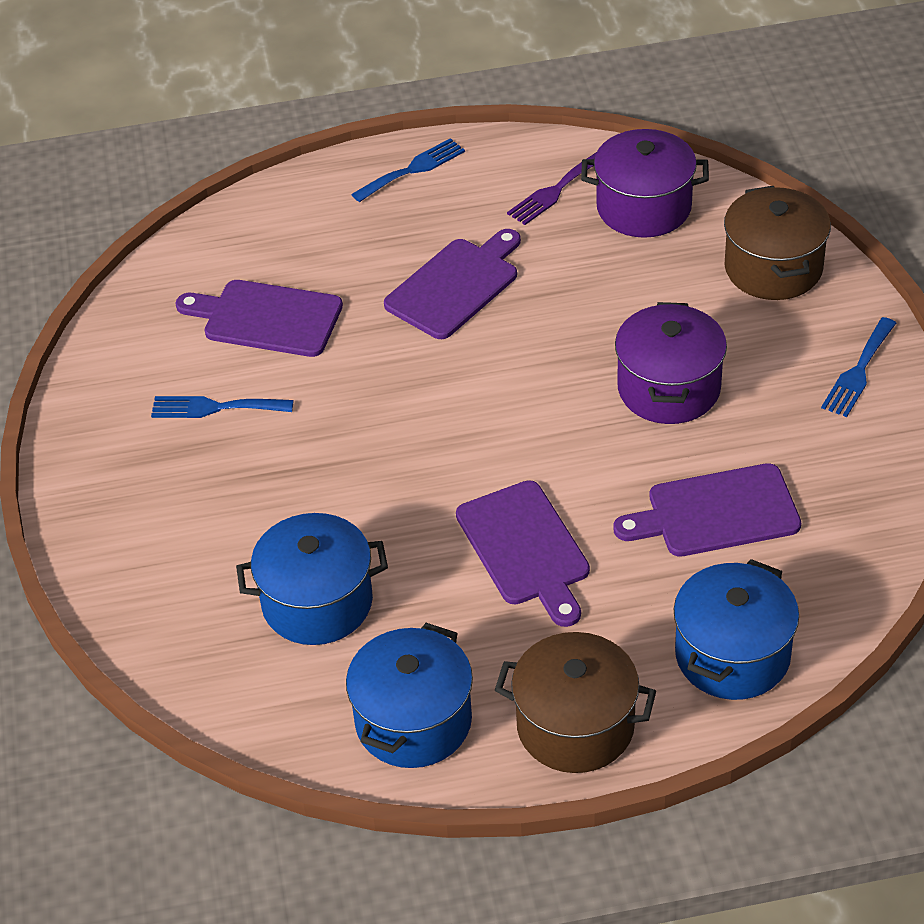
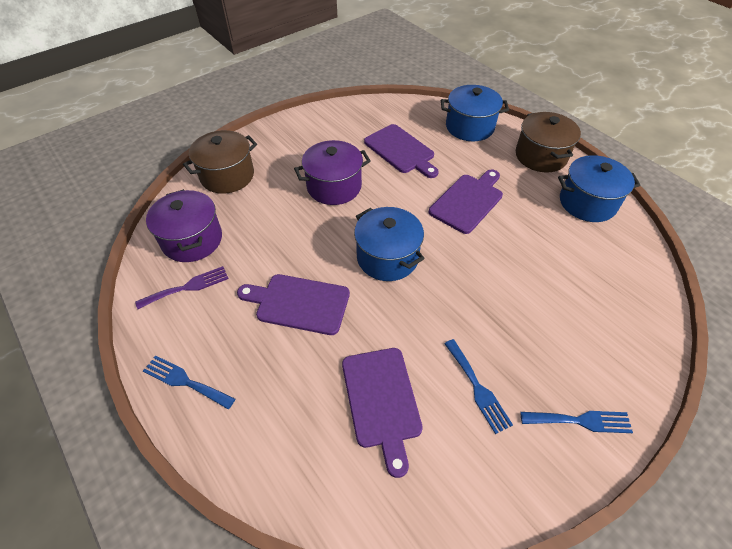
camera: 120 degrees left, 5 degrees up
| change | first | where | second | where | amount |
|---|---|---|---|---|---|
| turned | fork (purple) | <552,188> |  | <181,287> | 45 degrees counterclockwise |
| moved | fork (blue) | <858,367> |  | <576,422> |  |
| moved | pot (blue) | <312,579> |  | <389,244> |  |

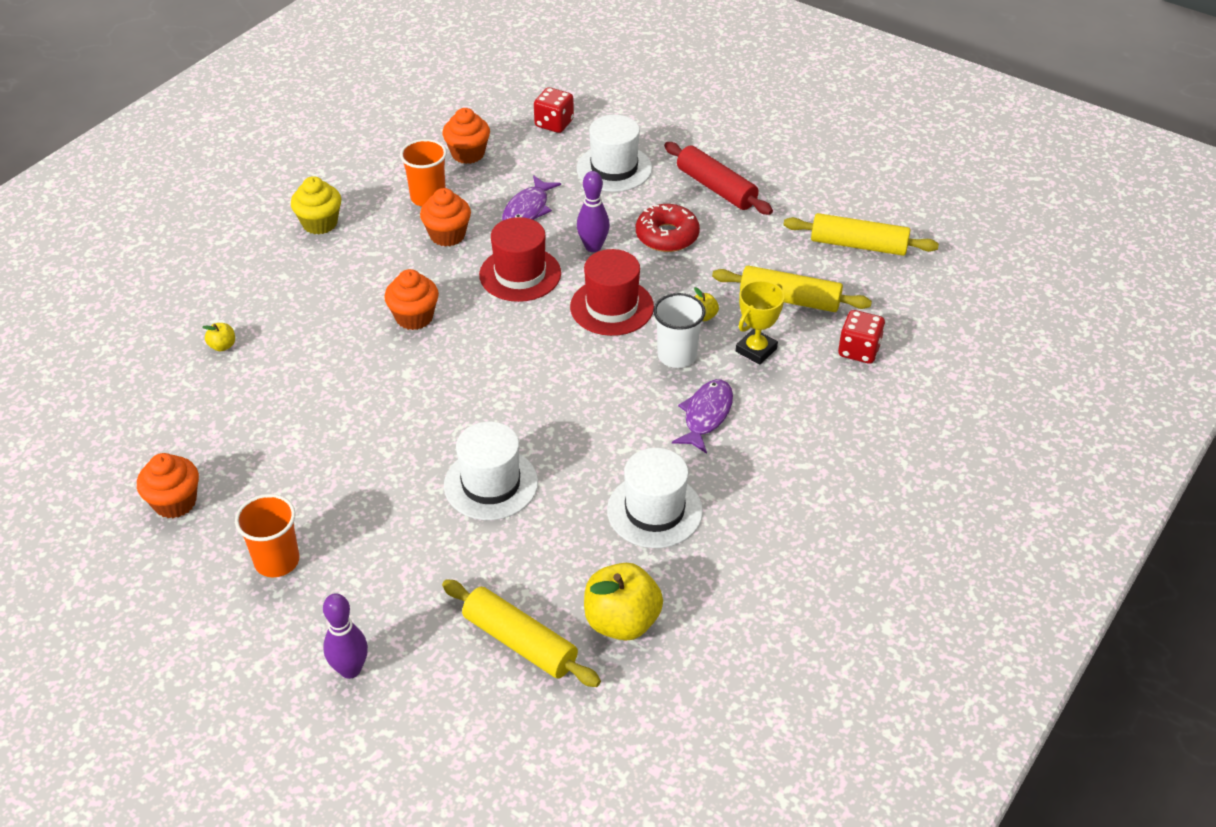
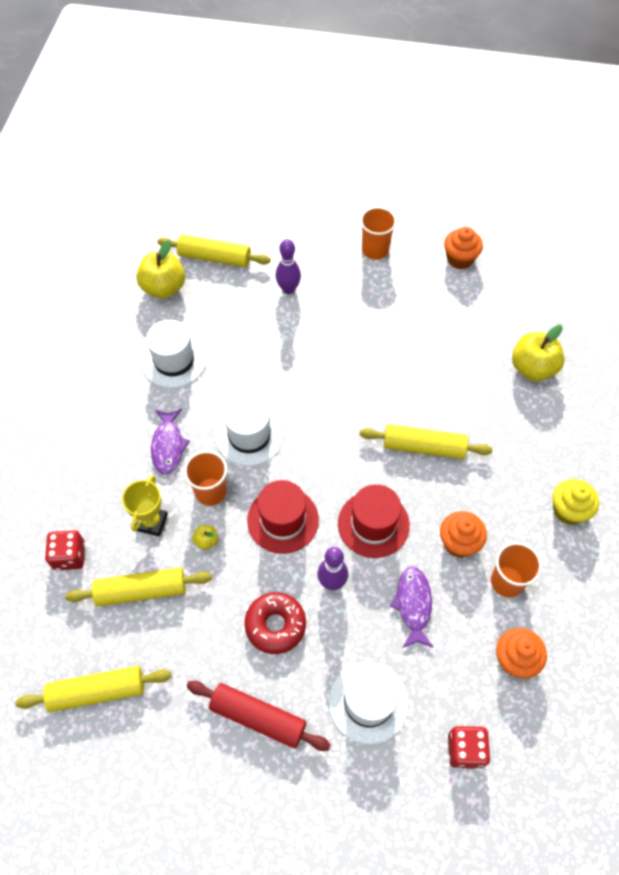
camera: 155 degrees right, 15 degrees up
| change | first | where | second | where | amount |
|---|---|---|---|---|---|
| replaced | cupcake (orange) | <411,299> | rolling pin (yellow) | <426,441> |  |
| recoloured | cup (white) | <679,330> | cup (orange) | <205,478> |  |
| resized | apple (yellow) | <219,337> |  | <538,353> | x2.23 |
| moved | hat (white) | <491,471> |  | <249,430> |  |
| moved | bowling pin (purple) | <345,636> |  | <288,266> |  |

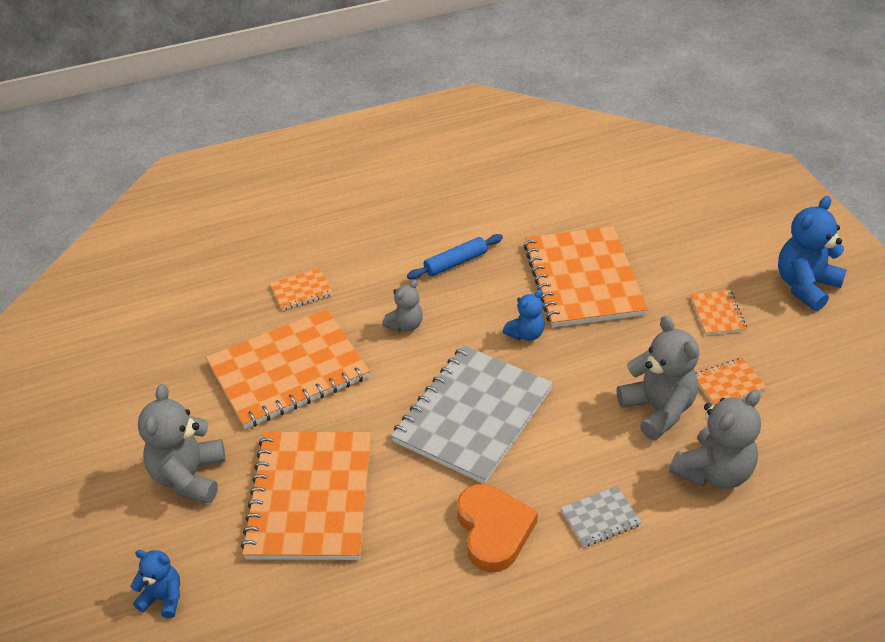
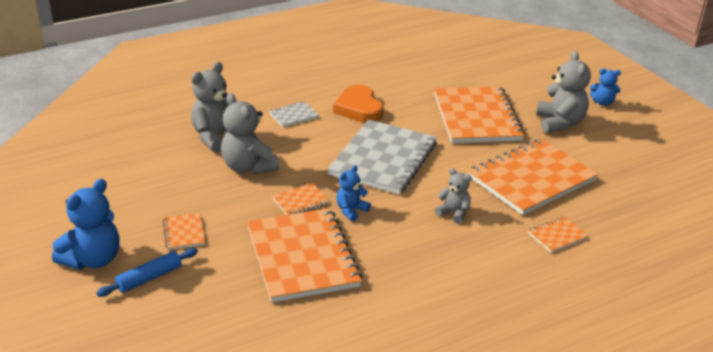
camera: 170 degrees right, 10 degrees down
| change | first | where | second | where | amount |
|---|---|---|---|---|---|
| moved | rolling pin (blue) | <455,257> |  | <147,272> |  |
| turned | teddy bear (grey) | <402,306> |  | <453,196> | 90 degrees clockwise |
| moved | notebook (orange) | <731,381> |  | <300,199> |  |
| moved | teddy bear (blue) | <155,584> |  | <605,87> |  |

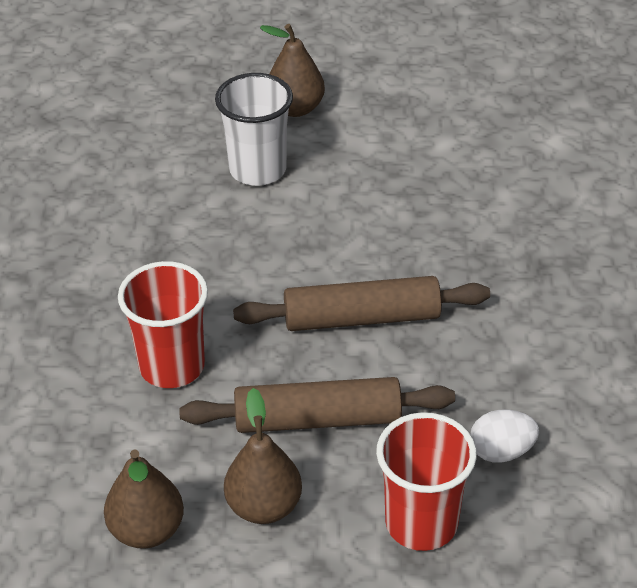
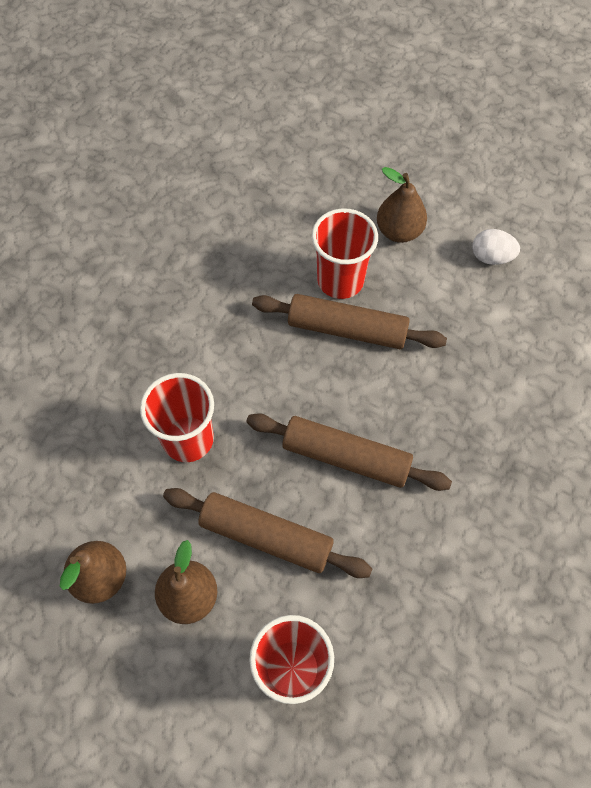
camera: 25 degrees right, 20 degrees up
| change | first | where | second | where | amount |
|---|---|---|---|---|---|
| recoloured | cup (white) | <254,129> | cup (red) | <345,253> |  |
| moved | egg (white) | <504,436> |  | <496,247> |  |
| added |  |  | rolling pin (brown) | <349,321> |  |

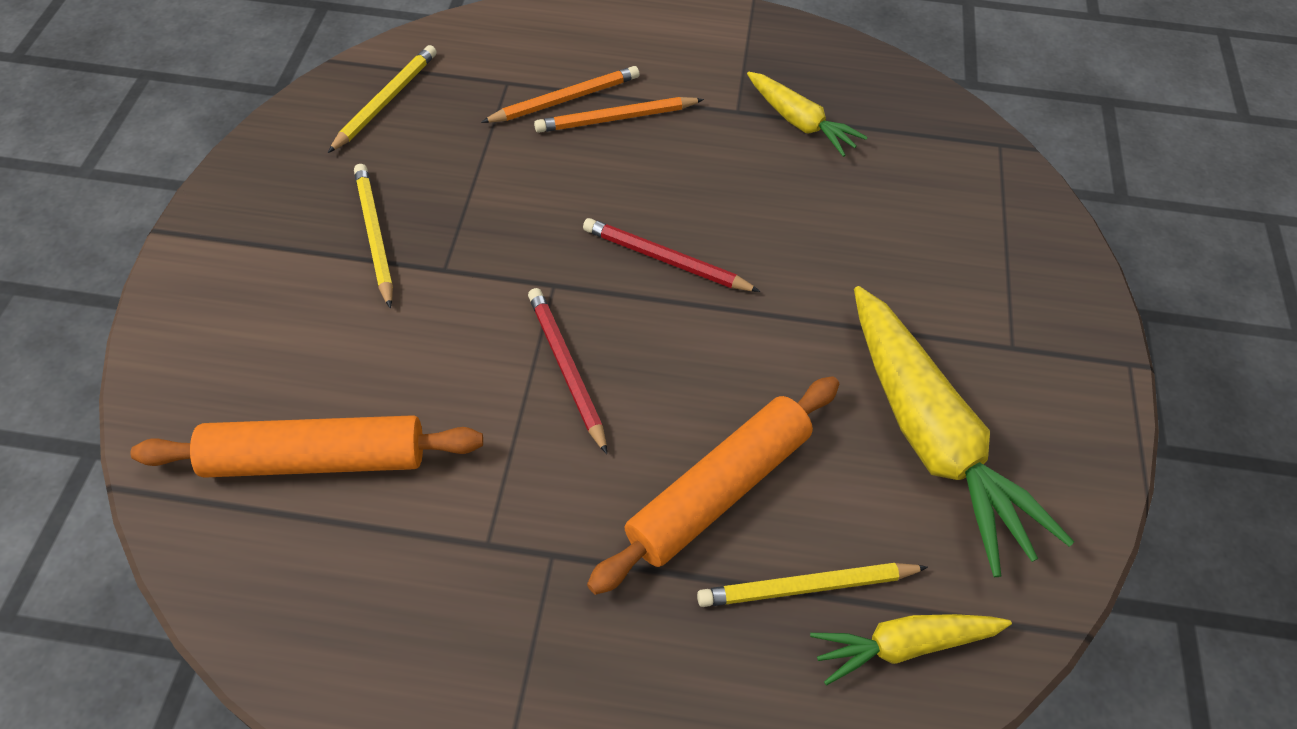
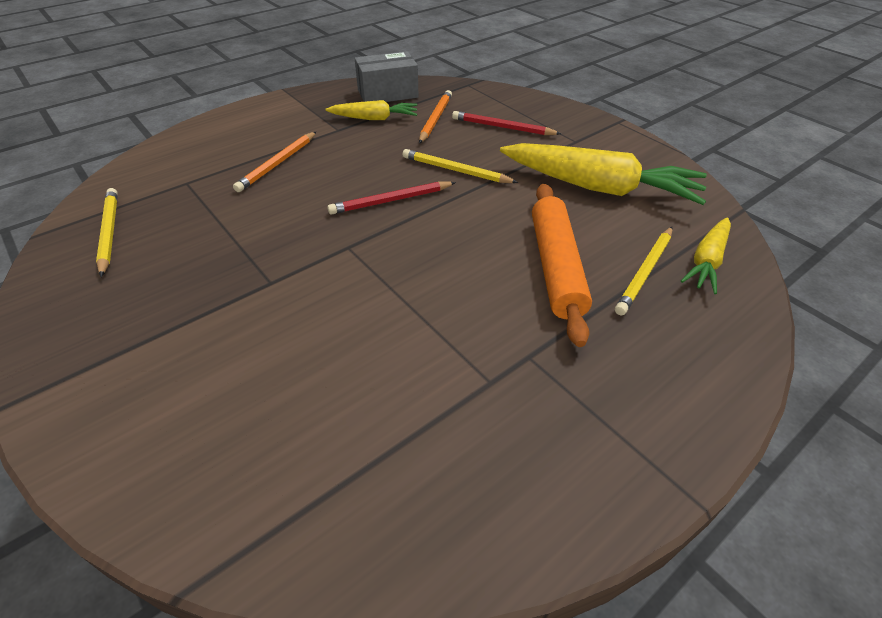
camera: 45 degrees left, 10 degrees down
| change | first | where | second | where | amount |
|---|---|---|---|---|---|
| moved | pencil (orange) | <560,94> |  | <435,117> |  |
| moved | pencil (yellow) | <373,236> |  | <460,166> |  |
| moved | pencil (red) | <567,371> |  | <506,123> |  |
| removed | rolling pin (orange) | <306,446> |  |  |  |
| added |  |  | box (grey) | <387,76> |  |

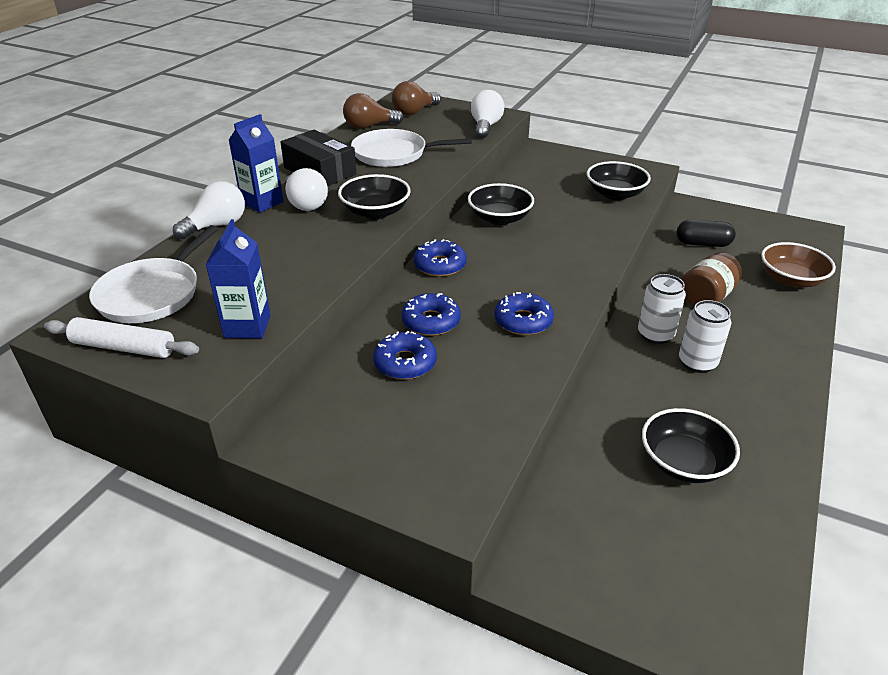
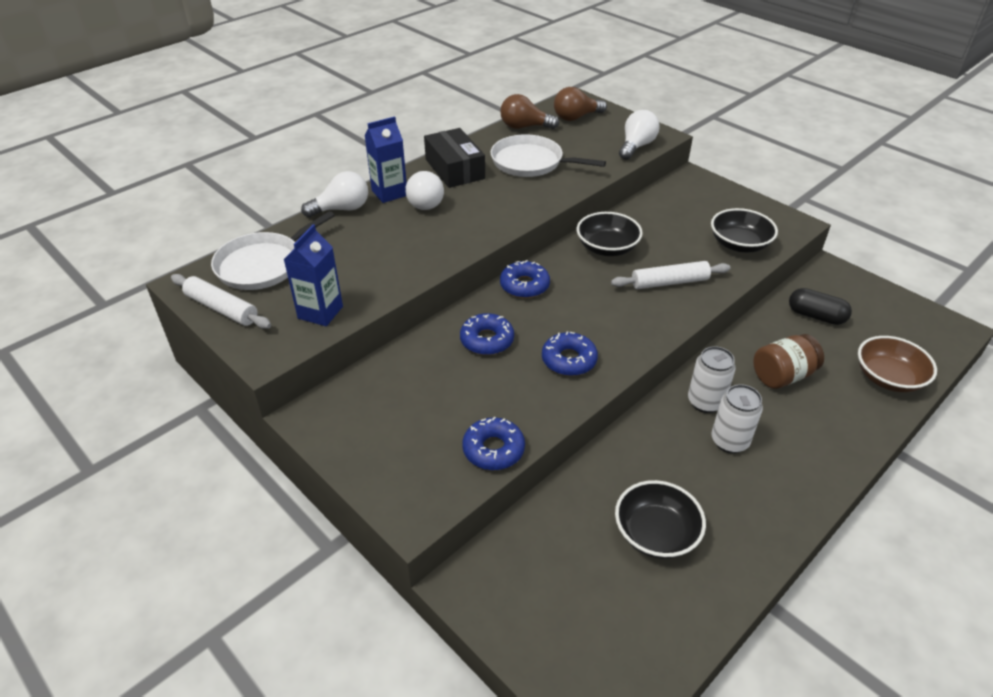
camera: 20 degrees right, 5 degrees up
| change | first | where | second | where | amount |
|---|---|---|---|---|---|
| removed | bowl (black) | <374,196> |  |  |  |
| moved | donut (blue) | <405,355> |  | <493,443> |  |
| added |  |  | rolling pin (white) | <671,275> |  |

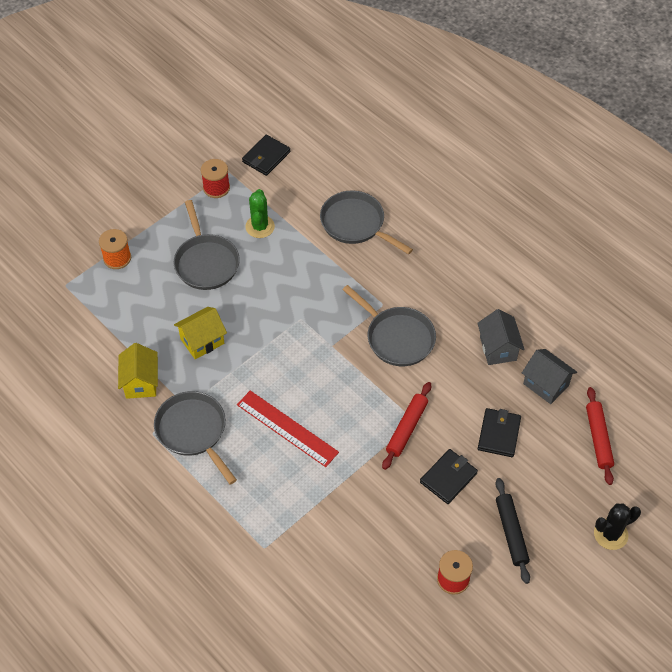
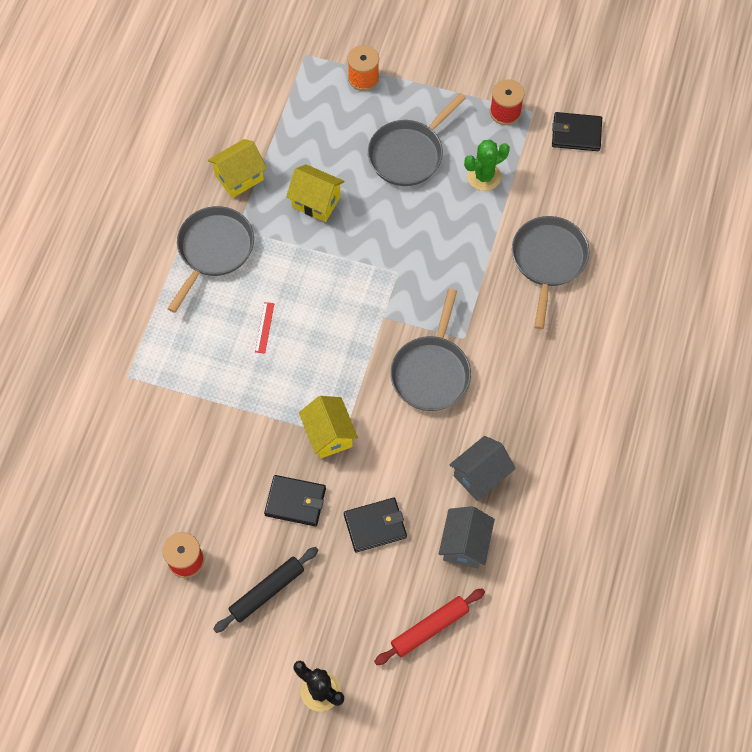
camera: 60 degrees right, 10 degrees up
| change | first | where | second | where | amount |
|---|---|---|---|---|---|
| replaced | rolling pin (red) | <406,426> | house (yellow) | <328,427> |  |
| resized | ruler (red) | <288,428> |  | <264,328> | x0.44 |

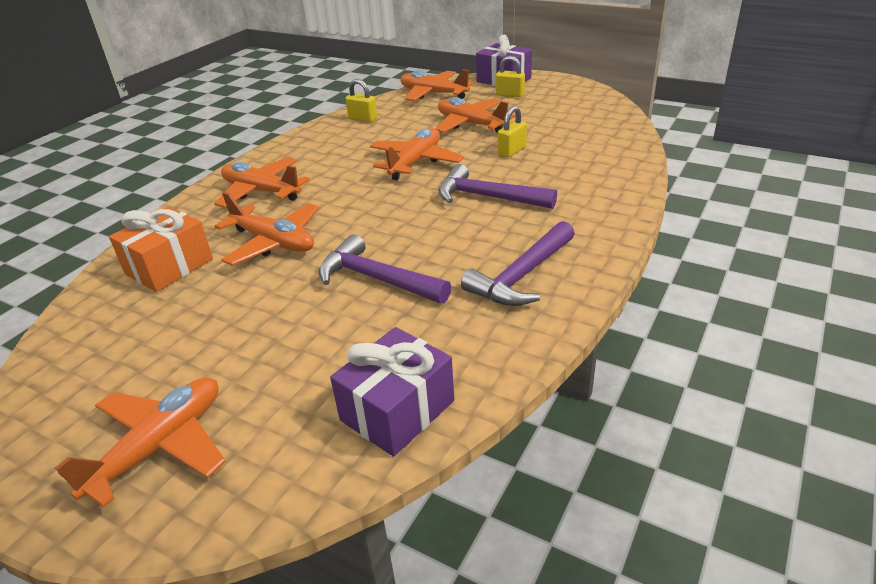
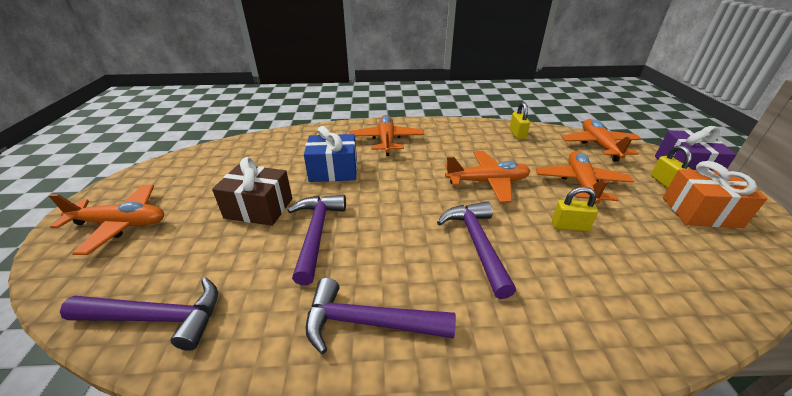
camera: 55 degrees right, 0 degrees up
| change | first | where | second | where | amount |
|---|---|---|---|---|---|
| replaced | plane (orange) | <267,229> | gift (blue) | <330,154> |  |
| moved | gift (orange) | <161,249> |  | <715,194> |  |
| replaced | gift (purple) | <392,392> | hammer (purple) | <139,314> |  |
| added |  |  | gift (brown) | <252,191> |  |

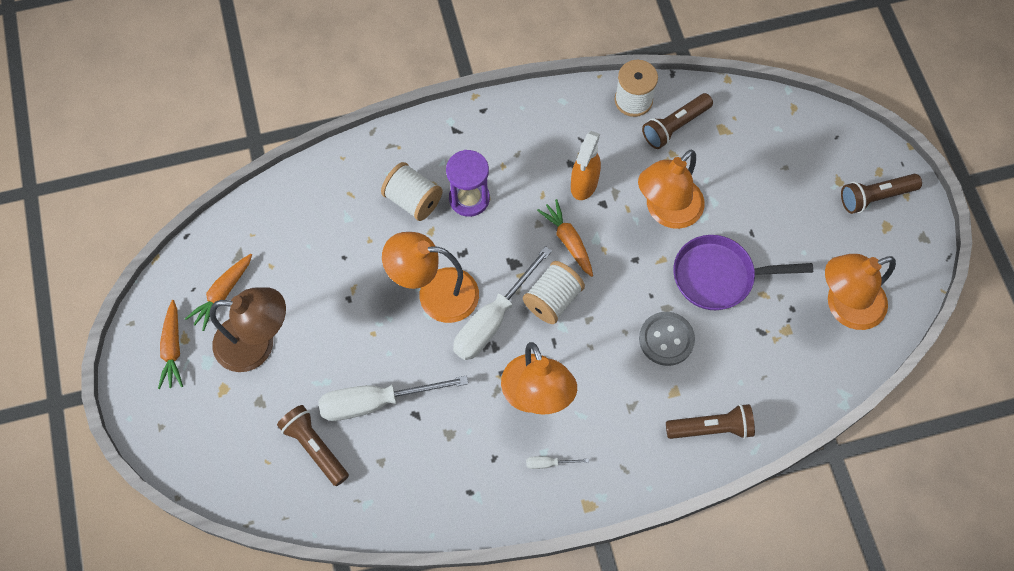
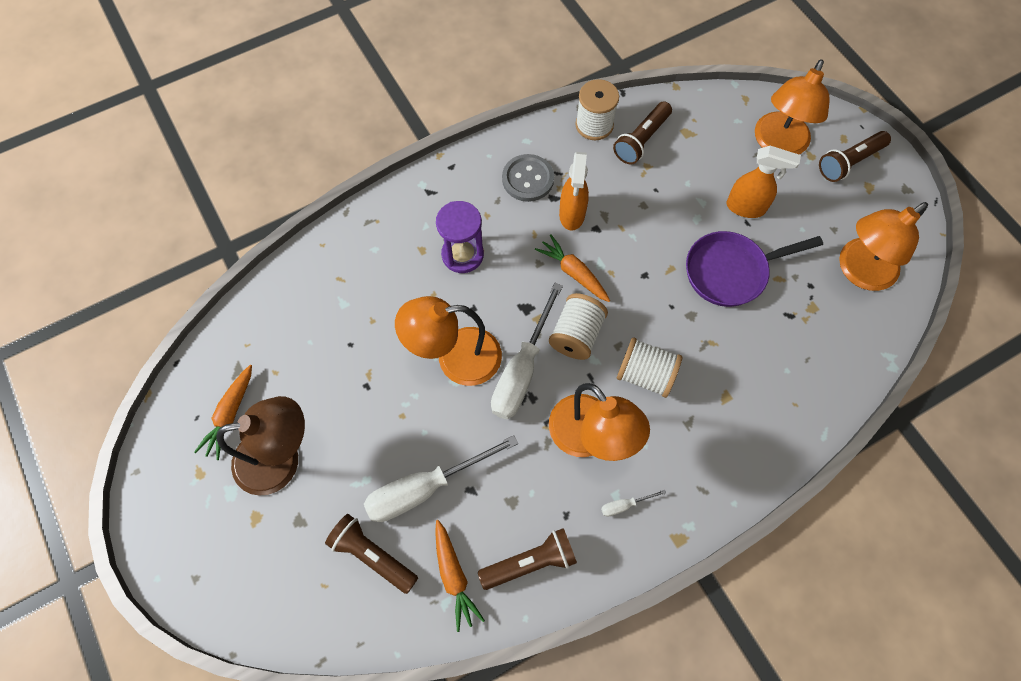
camera: 15 degrees left, 0 degrees up
| change | first | where | second | where | amount |
|---|---|---|---|---|---|
| moved | lamp (orange) | <671,189> |  | <792,106> |  |
| moved | spool (white) | <412,191> |  | <649,367> |  |
| moved | carrot (orange) | <170,344> |  | <460,576> |  |
| moved | button (grey) | <667,339> |  | <528,178> |  |
| moved | flashlight (brown) | <710,421> |  | <527,559> |  |
| added |  |  | spray bottle (orange) | <764,182> |  |

